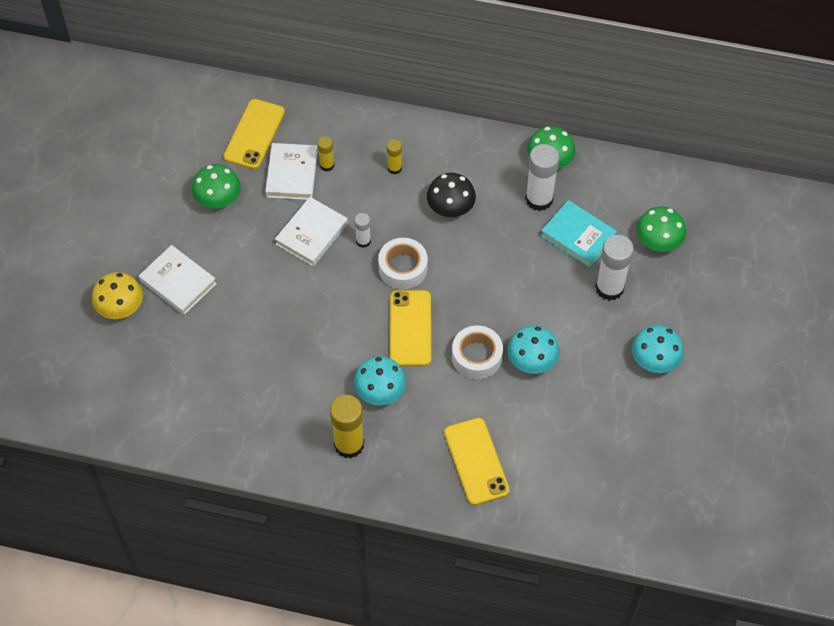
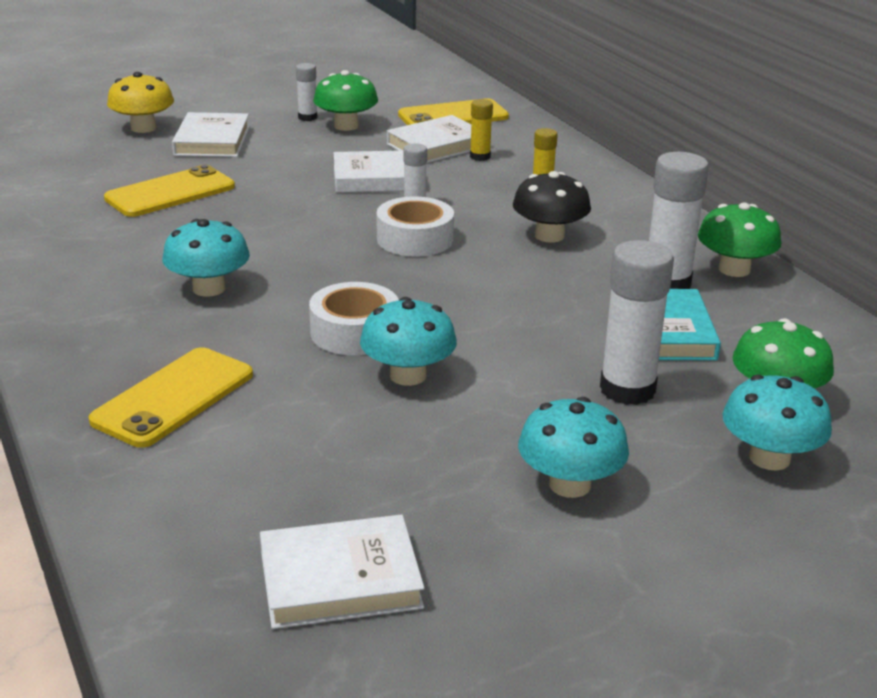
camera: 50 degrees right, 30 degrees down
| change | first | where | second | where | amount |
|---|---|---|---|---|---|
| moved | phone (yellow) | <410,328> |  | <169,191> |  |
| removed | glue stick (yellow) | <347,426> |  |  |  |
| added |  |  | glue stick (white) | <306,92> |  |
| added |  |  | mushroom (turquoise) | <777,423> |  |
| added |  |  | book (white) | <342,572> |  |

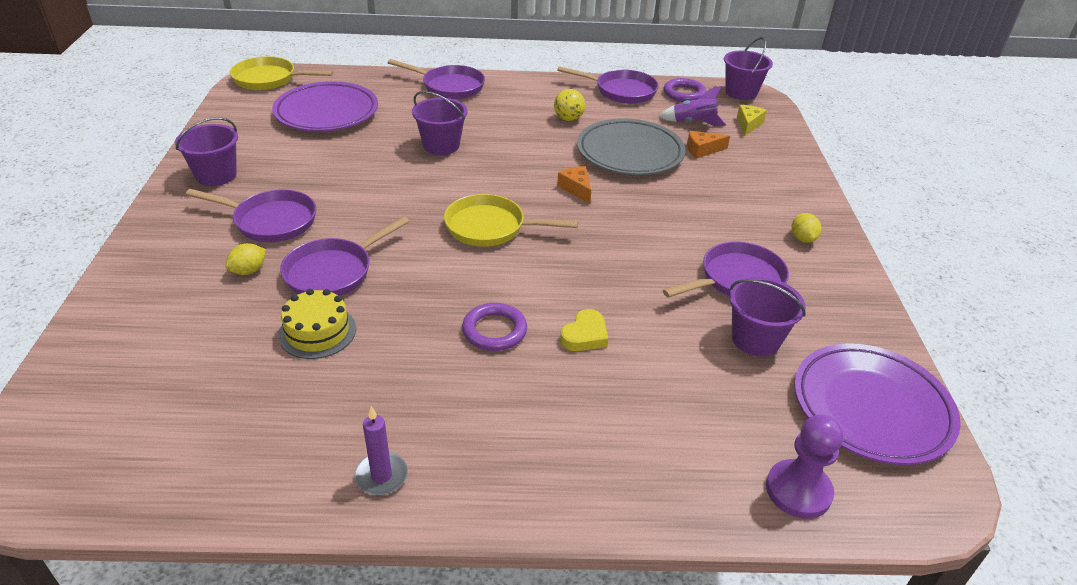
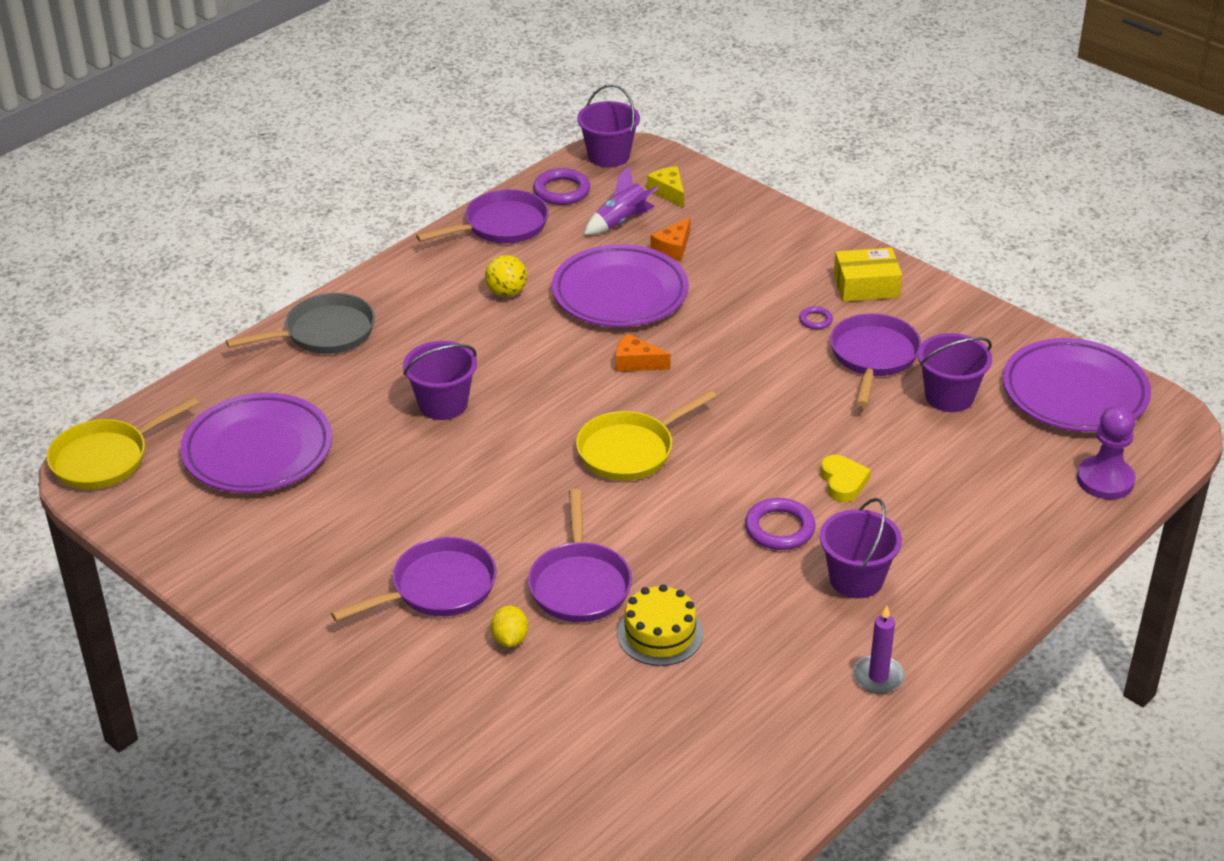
camera: 45 degrees left, 0 degrees up
| change | first | where | second | where | amount |
|---|---|---|---|---|---|
| recoloured | pan (purple) | <436,79> | pan (grey) | <300,323> |  |
| moved | bucket (purple) | <206,151> |  | <861,548> |  |
| recoloured | plate (grey) | <631,146> | plate (purple) | <620,285> |  |
| replaced | lemon (yellow) | <806,228> | box (yellow) | <868,275> |  |
| added |  |  | ring (purple) | <816,317> |  |

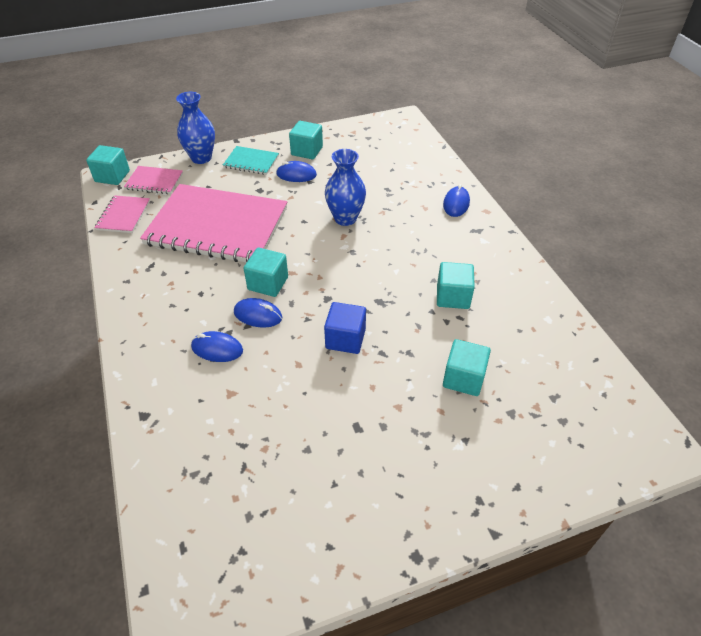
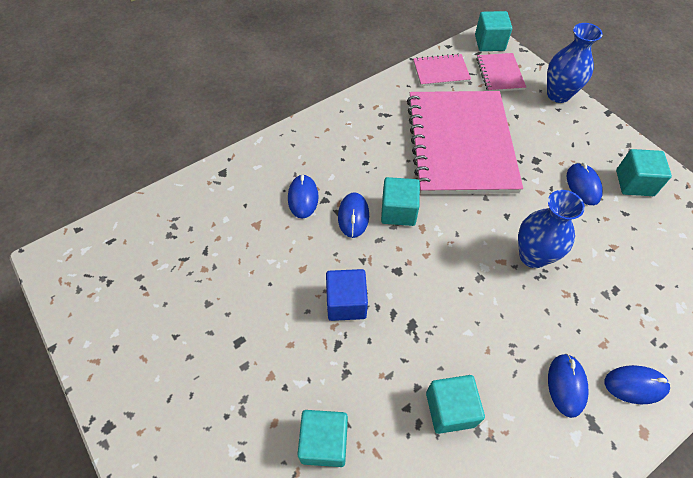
camera: 75 degrees right, 10 degrees up
| change | first | where | second | where | amount |
|---|---|---|---|---|---|
| removed | notebook (turquoise) | <251,160> |  |  |  |
| added |  |  | mouse (blue) | <568,386> |  |

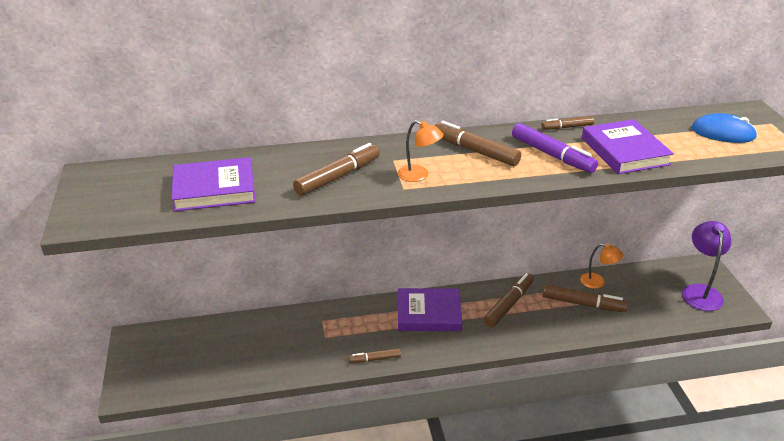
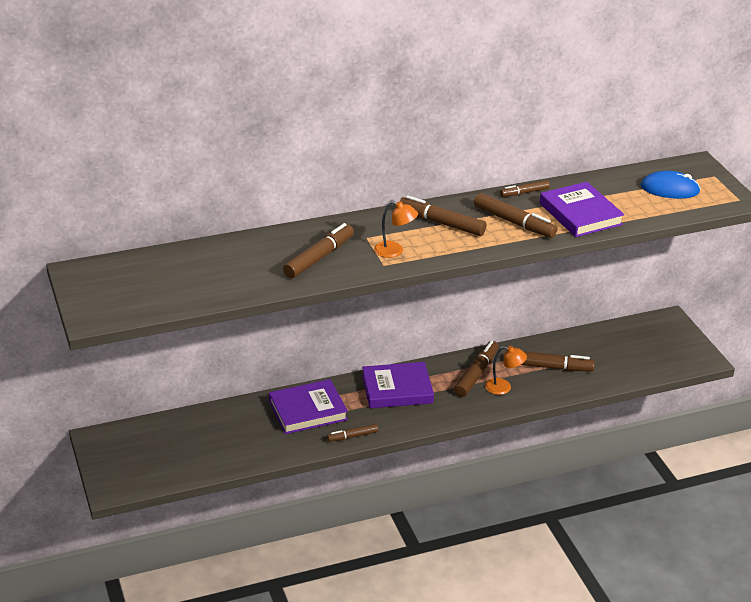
camera: 10 degrees left, 0 degrees up
| change | first | where | second | where | amount |
|---|---|---|---|---|---|
| recoloured | marker (purple) | <555,148> | marker (brown) | <515,215> |  |
| moved | book (purple) | <213,184> |  | <308,406> |  |
| removed | lamp (purple) | <706,266> |  |  |  |
| moved | lamp (orange) | <601,266> |  | <506,370> |  |

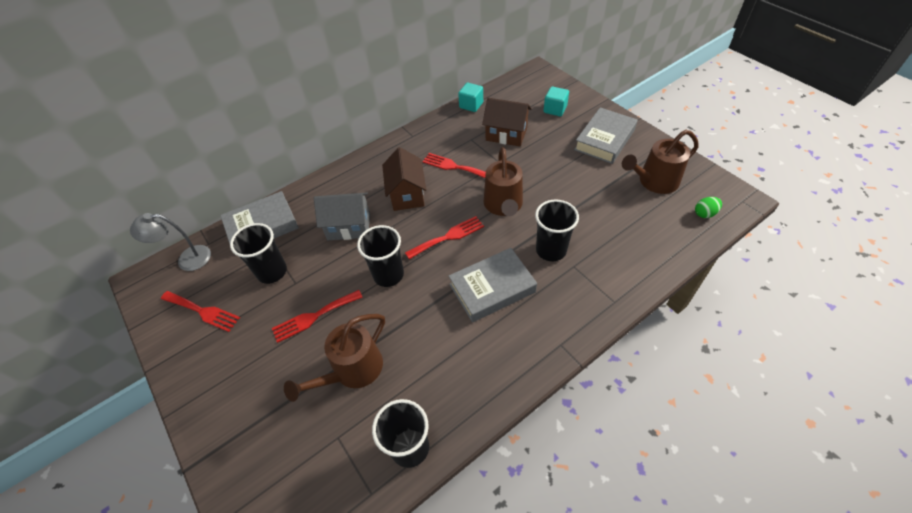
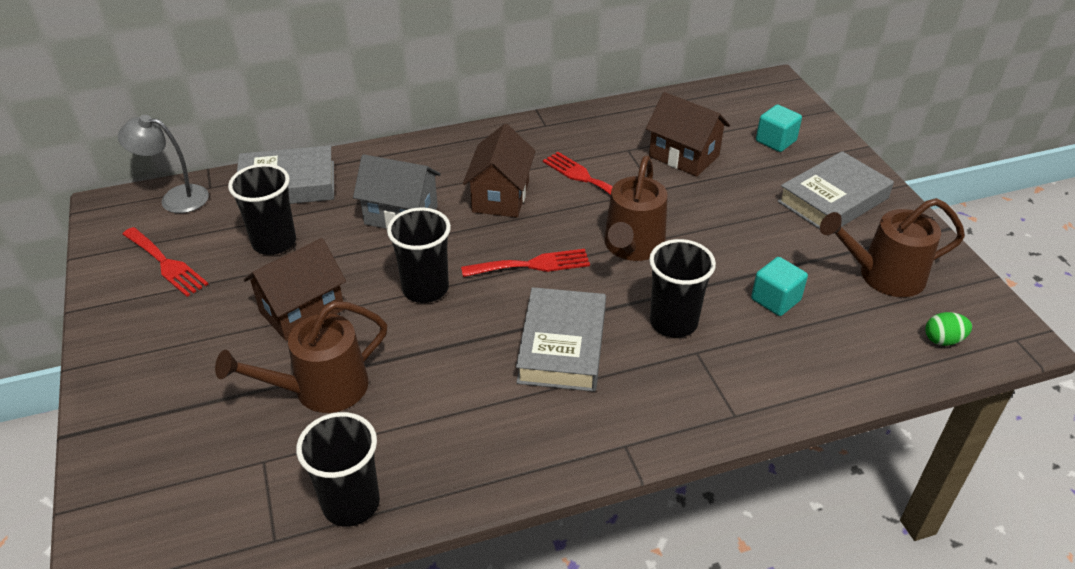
camera: 15 degrees right, 10 degrees down
| change | first | where | second | where | amount |
|---|---|---|---|---|---|
| moved | cube (turquoise) | <470,97> |  | <779,286> |  |
| turned | book (grey) | <493,285> |  | <561,339> | 75 degrees counterclockwise |
| replaced | fork (red) | <317,316> | house (brown) | <295,289> |  |

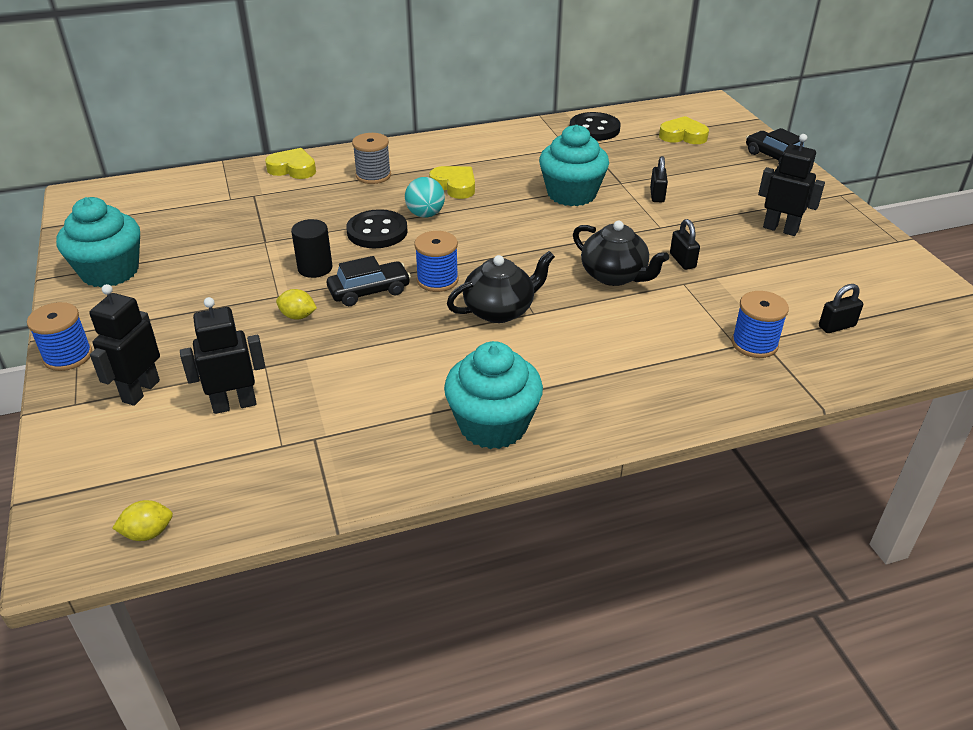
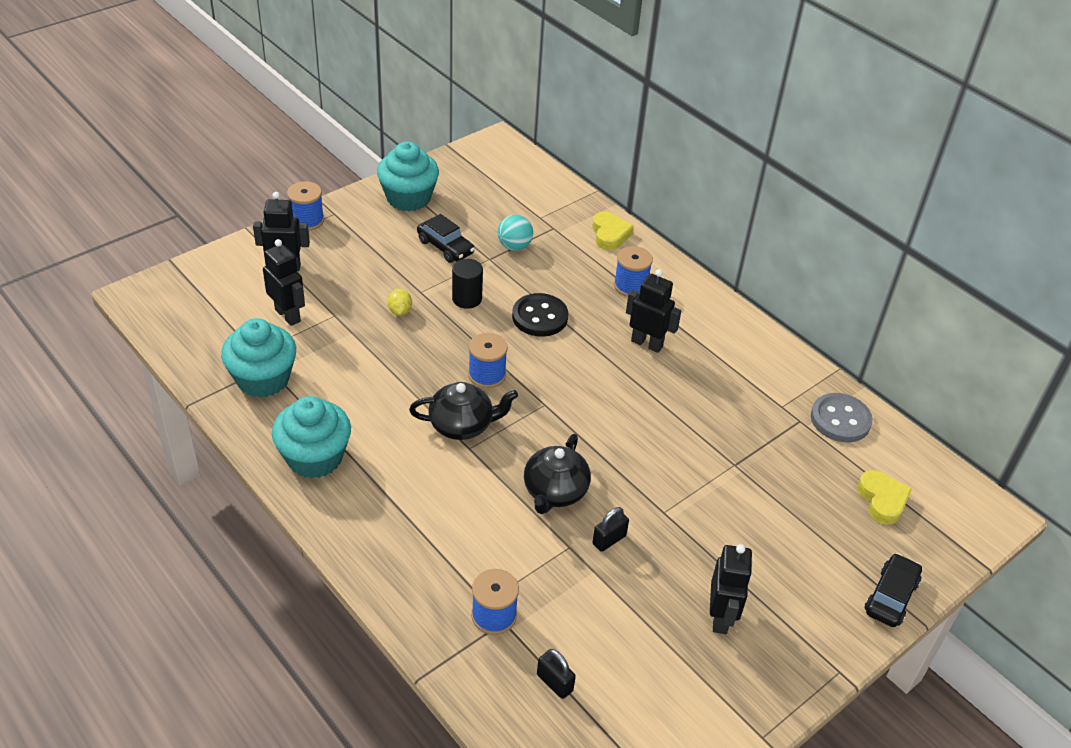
camera: 65 degrees right, 5 degrees up
| change | first | where | second | where | amount |
|---|---|---|---|---|---|
| recoloured | button (black) | <595,126> | button (grey) | <842,417> |  |
| moved | cupcake (turquoise) | <574,165> |  | <258,358> |  |
| recoloured | spool (grey) | <371,158> | spool (blue) | <633,271> |  |
| removed | padlock (black) | <659,179> |  |  |  |
| replaced | heart (yellow) | <452,182> | robot (black) | <653,311> |  |
| moved | ball (turquoise) | <425,197> |  | <515,233> |  |
| turned | teapot (black) | <501,287> |  | <463,411> | 45 degrees counterclockwise |
| moved | car (black) | <369,281> |  | <446,238> |  |
| removed | lemon (yellow) | <142,520> |  |  |  |

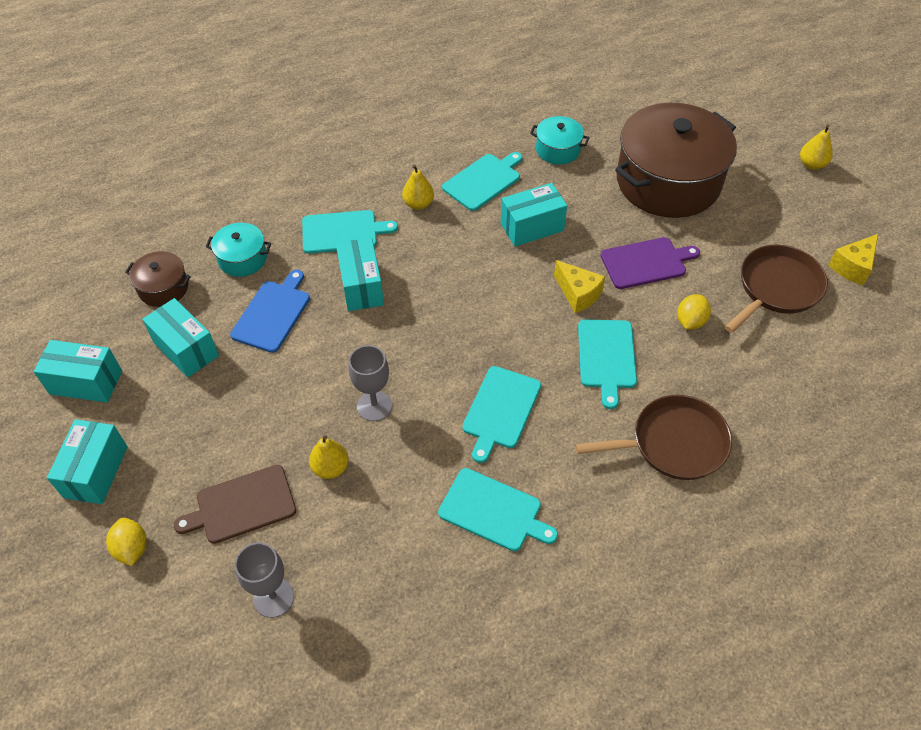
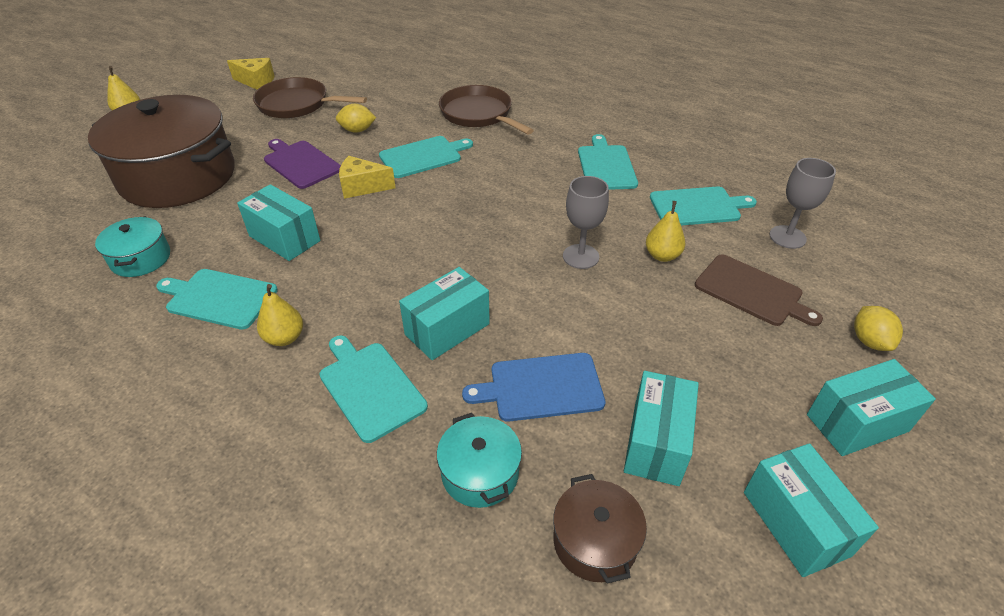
camera: 120 degrees left, 10 degrees down
| change | first | where | second | where | amount |
|---|---|---|---|---|---|
| turned | cheese (yellow) | <579,286> |  | <367,177> | 105 degrees counterclockwise |
| moved | cutting board (turquoise) | <501,414> |  | <703,206> |  |
| turned | lemon (yellow) | <126,542> |  | <878,328> | 45 degrees counterclockwise |

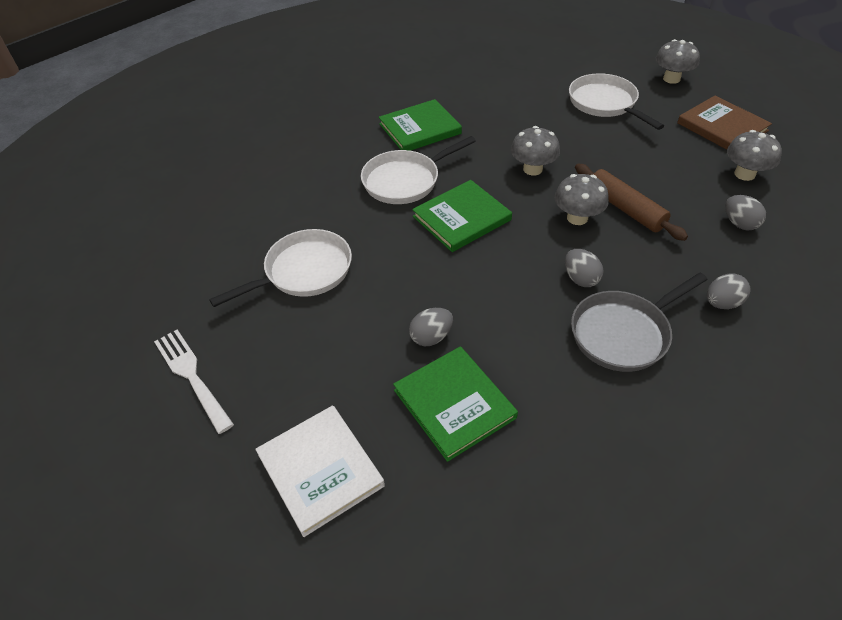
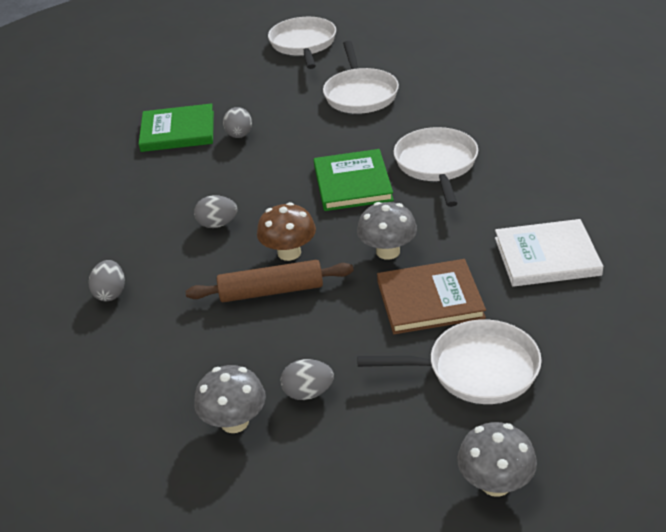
camera: 120 degrees right, 10 degrees down
| change | first | where | second | where | amount |
|---|---|---|---|---|---|
| moved | book (brown) | <724,123> |  | <431,296> |  |
| removed | book (green) | <420,125> |  |  |  |
| recoloured | mushroom (grey) | <581,199> | mushroom (brown) | <286,231> |  |
| moved | egg (grey) | <745,213> |  | <307,379> |  |
| removed | pan (grey) | <639,322> |  |  |  |
| replaced | fork (white) | <194,382> | pan (white) | <302,43> |  |
| moved | book (white) | <320,471> |  | <549,253> |  |

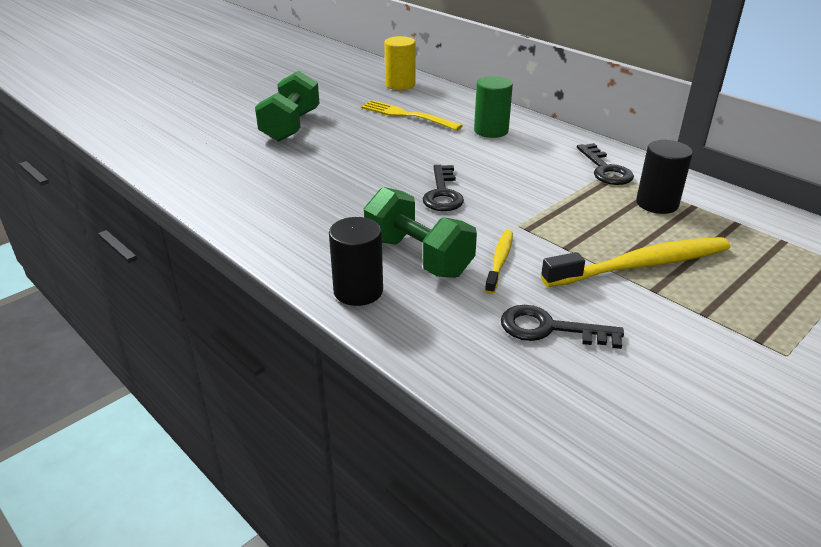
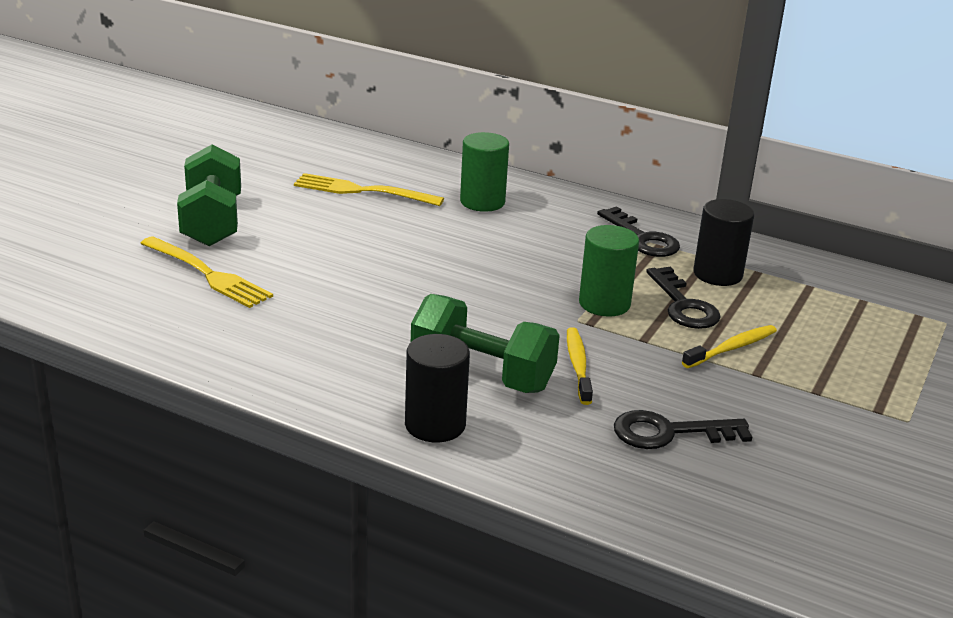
camera: 20 degrees left, 5 degrees down
| change | first | where | second | where | amount |
|---|---|---|---|---|---|
| removed | cylinder (yellow) | <400,63> |  |  |  |
| moved | key (black) | <443,188> |  | <683,298> |  |
| resized | toothbrush (yellow) | <635,262> |  | <729,346> | x0.53 |
| added |  |  | cylinder (green) | <609,271> |  |
| added |  |  | fork (yellow) | <206,272> |  |

